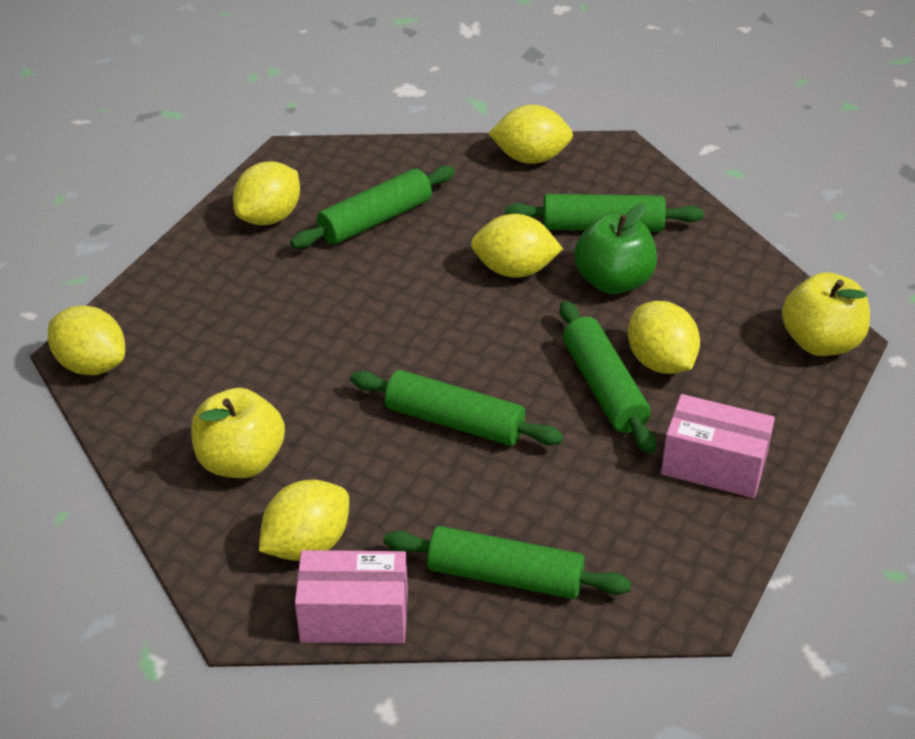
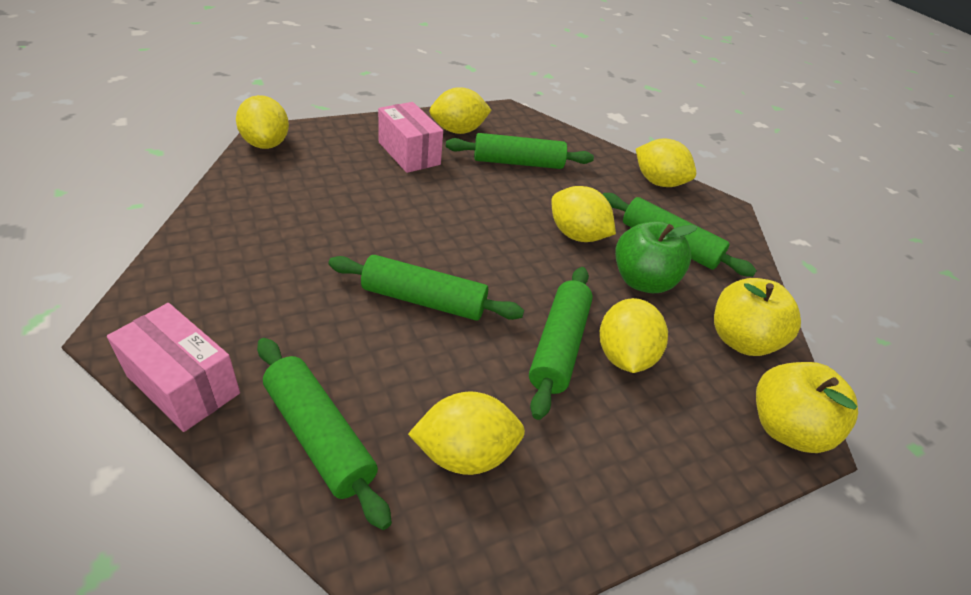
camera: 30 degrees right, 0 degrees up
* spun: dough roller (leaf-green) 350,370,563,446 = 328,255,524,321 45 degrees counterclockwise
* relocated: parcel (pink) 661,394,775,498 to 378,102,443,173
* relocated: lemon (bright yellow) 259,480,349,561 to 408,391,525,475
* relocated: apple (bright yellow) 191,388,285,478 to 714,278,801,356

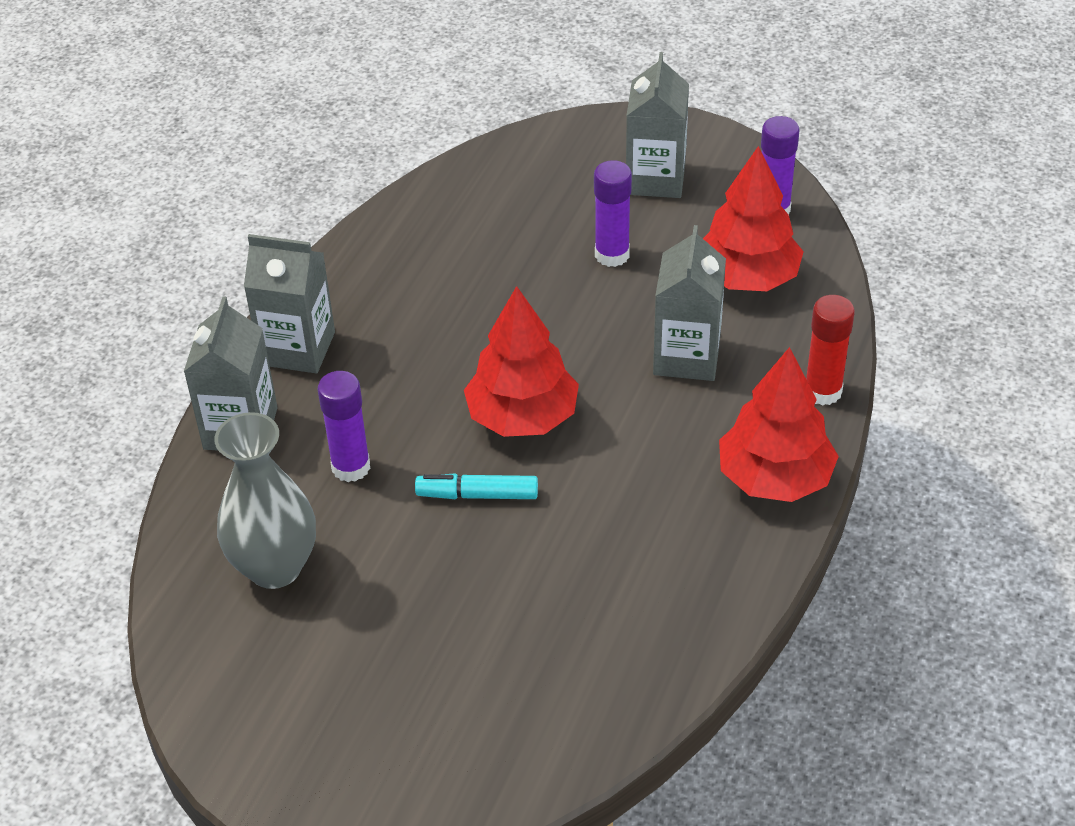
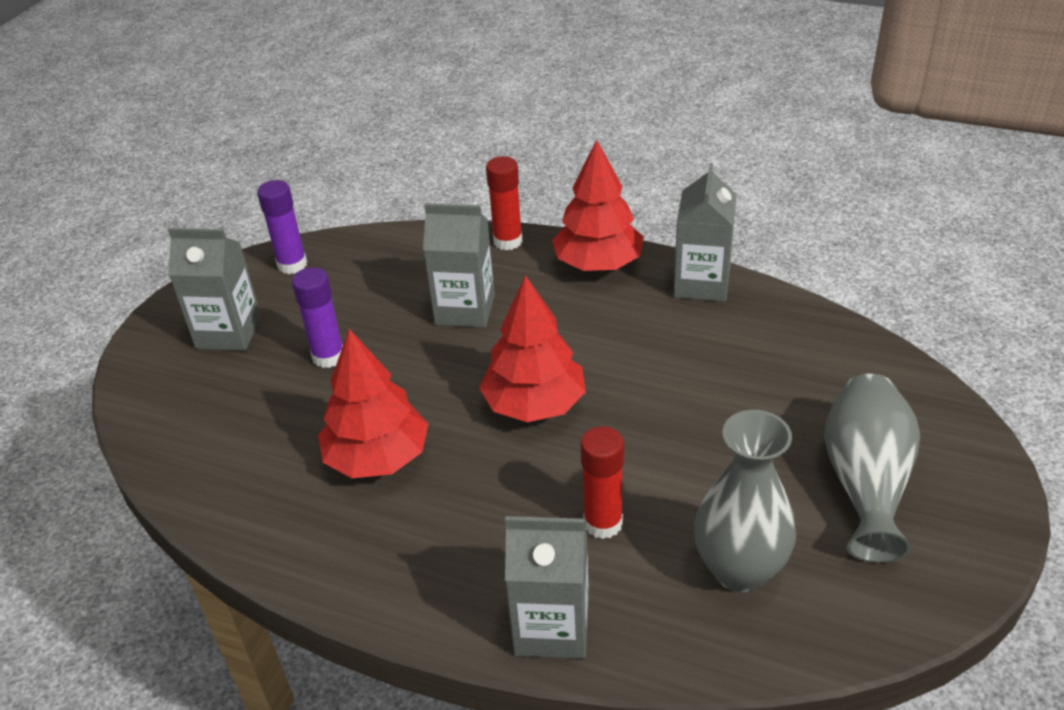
camera: 90 degrees left, 5 degrees down
* relocated: fir tree (red) 703,146,804,291 to 318,329,428,478
* colour: stick of glue (violet) 318,371,370,482 to stick of glue (red) 580,426,624,539
* relocated: carton (grey) 244,234,335,373 to 673,163,737,302
* appeared: vase (grey) 824,374,920,563
* missing: marker (teal) 415,473,538,499

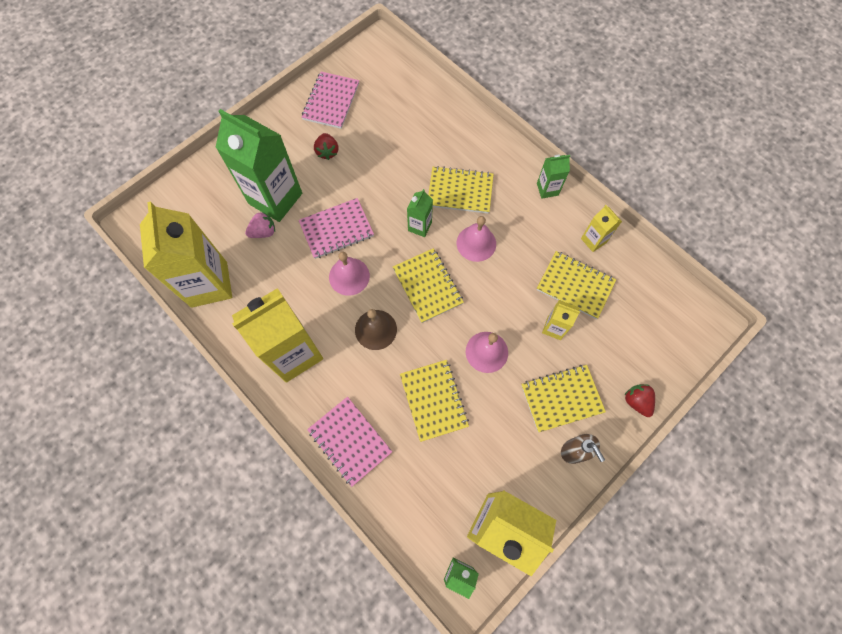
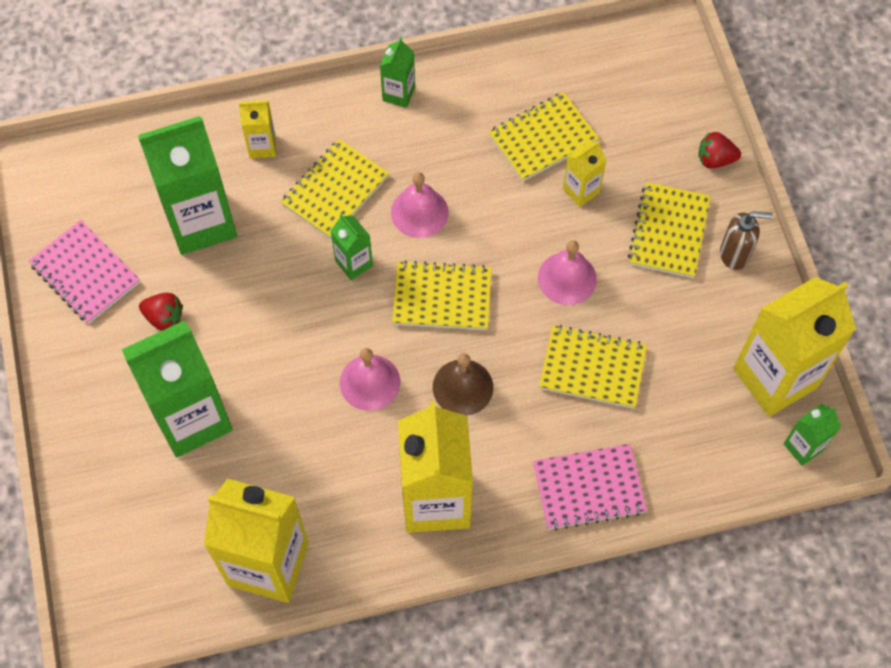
camera: 60 degrees left, 5 degrees down
* appeared: carton (leaf-green) 138,116,237,255
* relocated: carton (bright yellow) 581,205,622,252 to 239,100,276,159
* missing: toy strawberry (pink) 245,212,275,238
* missing: notepad (pink) 299,198,374,259

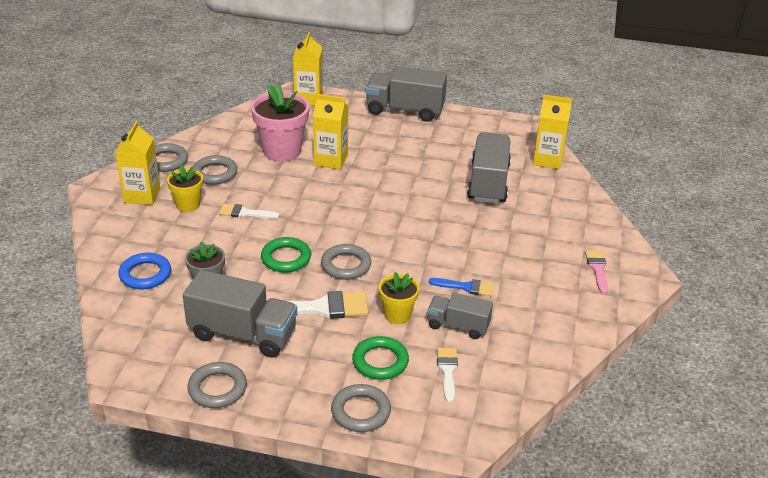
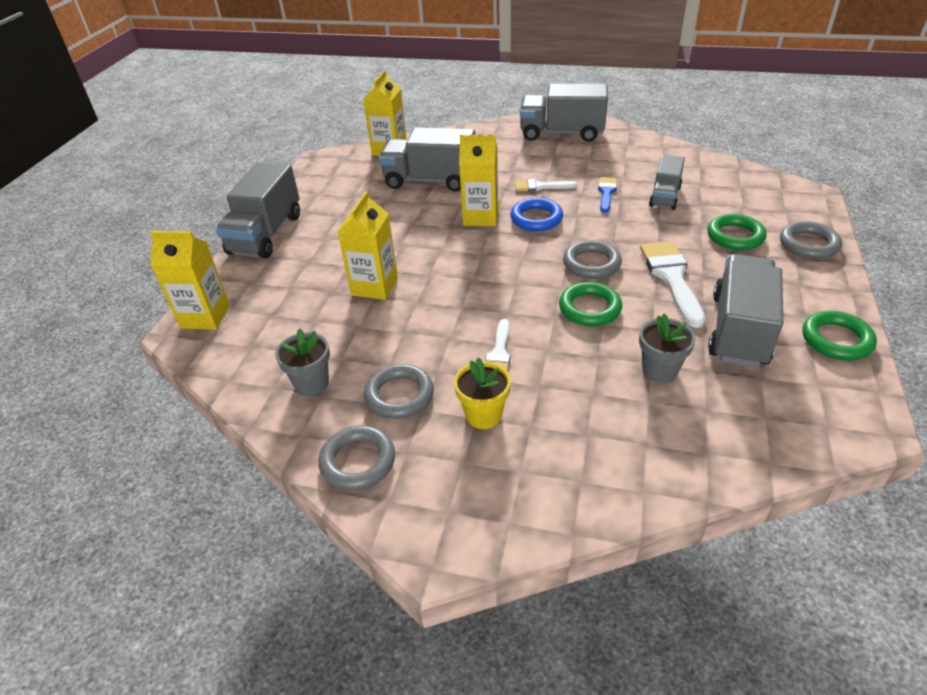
camera: 85 degrees left, 5 degrees up
* appeared: plant pot (grey) 275,328,330,396
* relocated: carton (bright yellow) 115,121,160,205 to 459,135,498,226
* relocated: ring (blue) 118,253,171,289 to 510,198,563,231
* relocated: brush (snow-white) 437,348,458,403 to 515,179,577,192
* exchanged: brush (pink) 585,250,608,294 to toy truck (grey) 520,84,608,142
* colour: ring (grey) 188,362,247,408 to ring (leaf-green) 802,311,877,360
* missing: plant pot (pink) 251,83,310,162
* missing: plant pot (bright yellow) 379,272,419,324

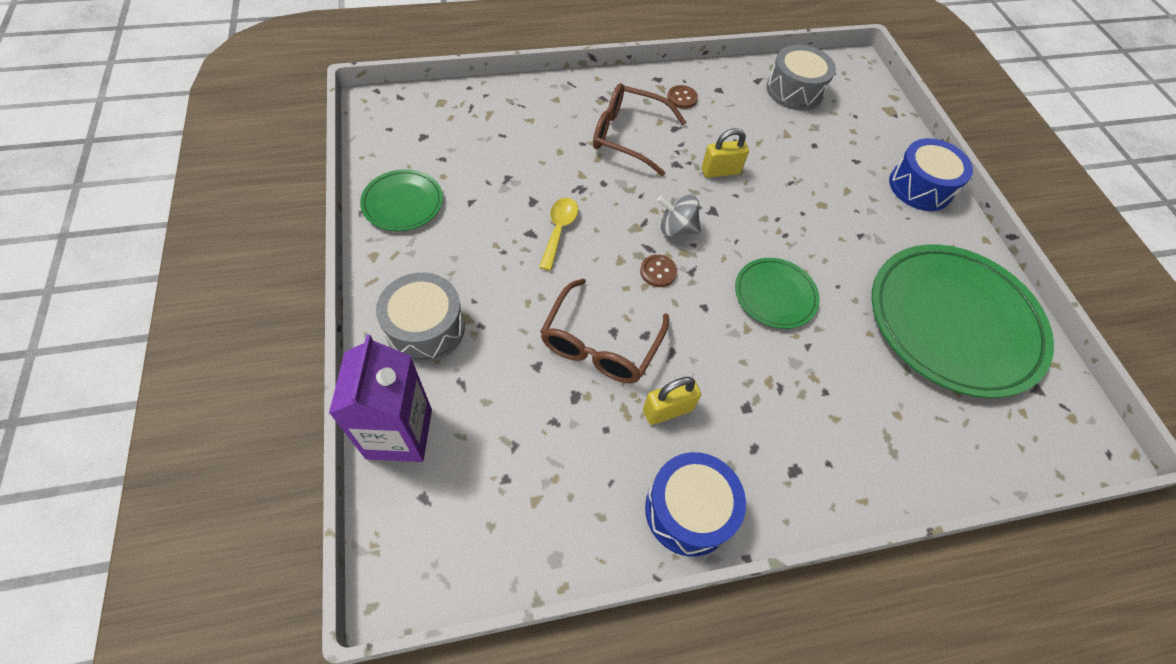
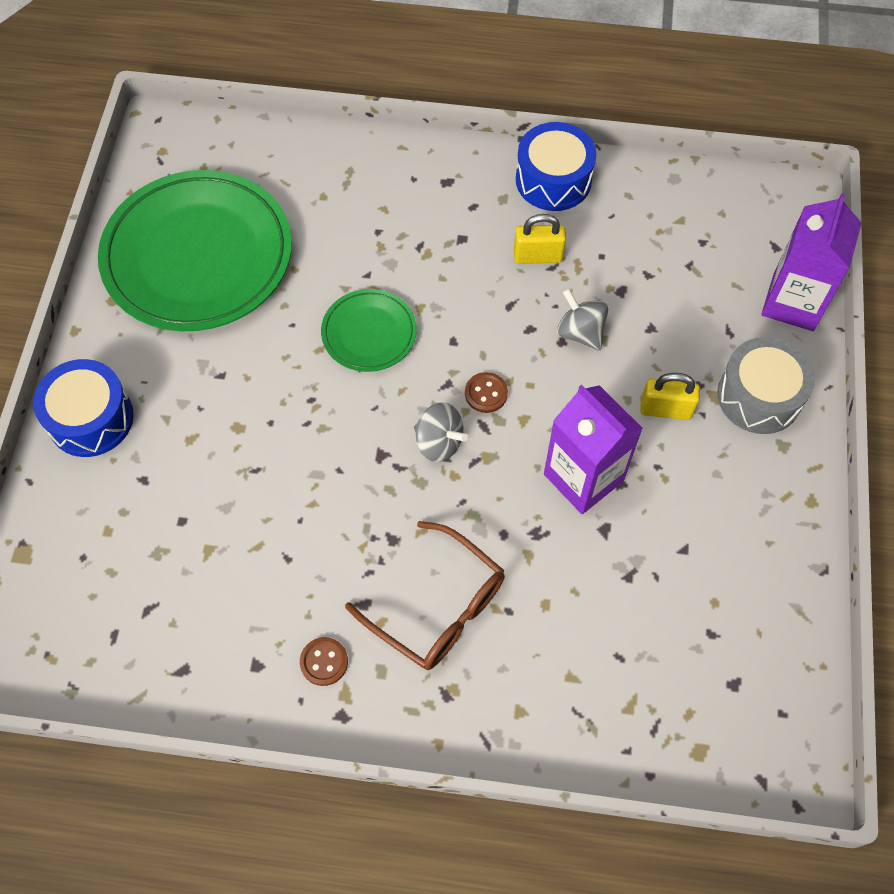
camera: 155 degrees left, 5 degrees up
* exchanged: spoon (bright yellow) 539,198,578,271 to carton (violet) 544,385,643,514
* exchanged: eyeglasses (russet) 540,279,669,383 to toy top (grey) 557,288,608,351
* relocated: padlock (bright yellow) 701,128,749,178 to 640,373,700,420
* missing: plate (leaf-green) 360,169,443,231
* missing: drum (grey) 767,45,836,110

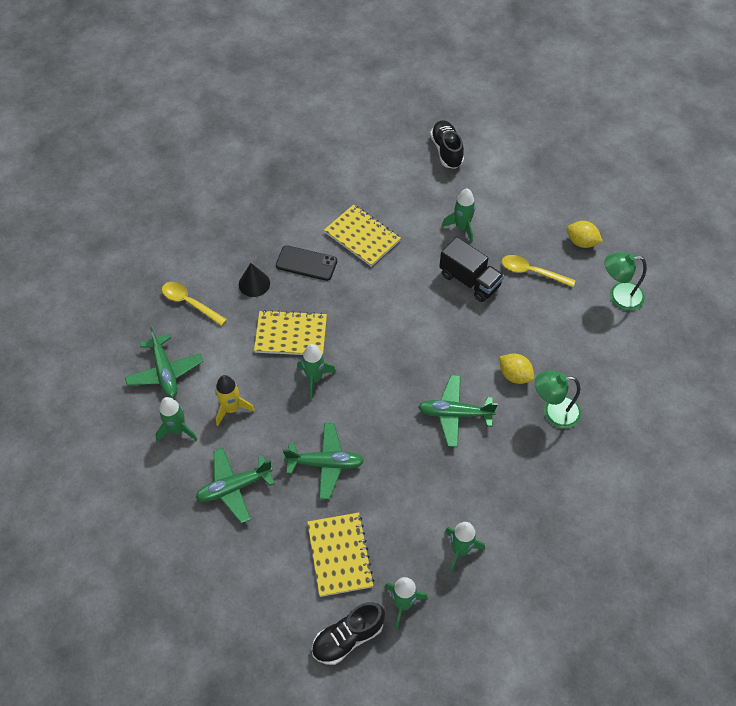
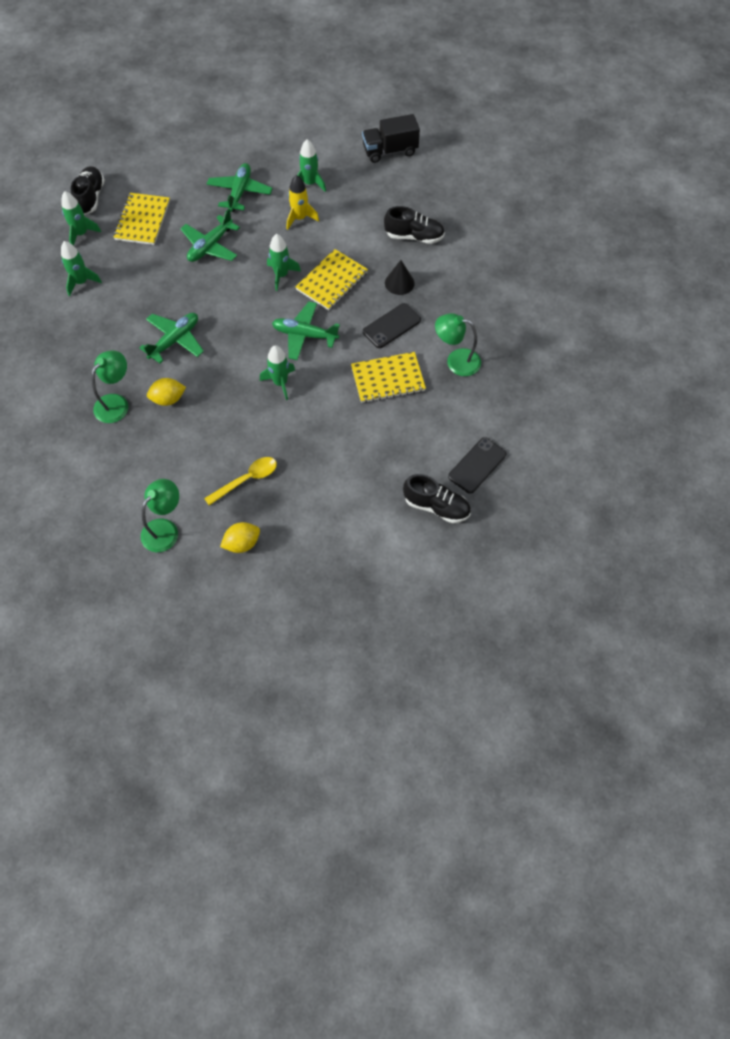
camera: 125 degrees right, 5 degrees up
* spun: notepad (bright yellow) 307,513,374,597 = 113,193,170,245 75 degrees clockwise
* relocated: rocket (leaf-green) 442,188,476,242 to 260,345,295,400
* relocated: aeroplane (leaf-green) 125,327,203,398 to 272,301,340,360
* relocated: toy truck (jet-black) 439,237,504,302 to 362,114,420,163
* exchanged: spoon (bright yellow) 162,282,227,326 to sneaker (jet-black) 384,206,445,244
* appeared: reading lamp (leaf-green) 435,313,481,376
* appeared: smartphone (jet-black) 448,437,506,494

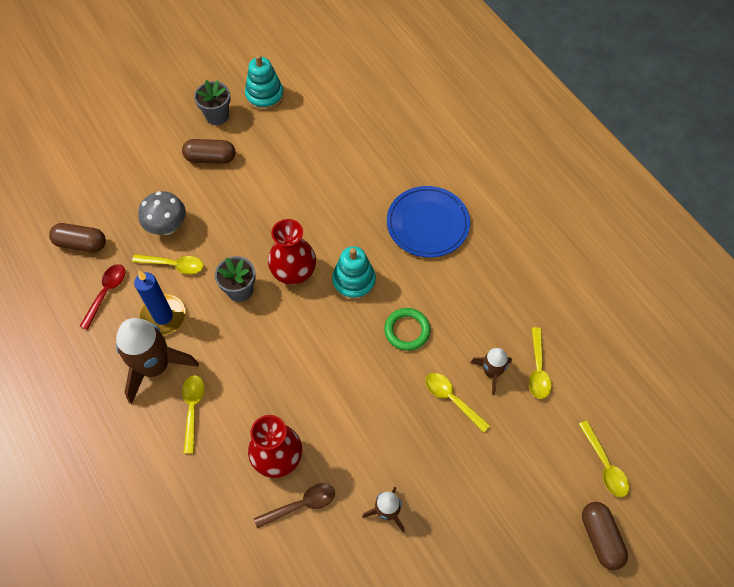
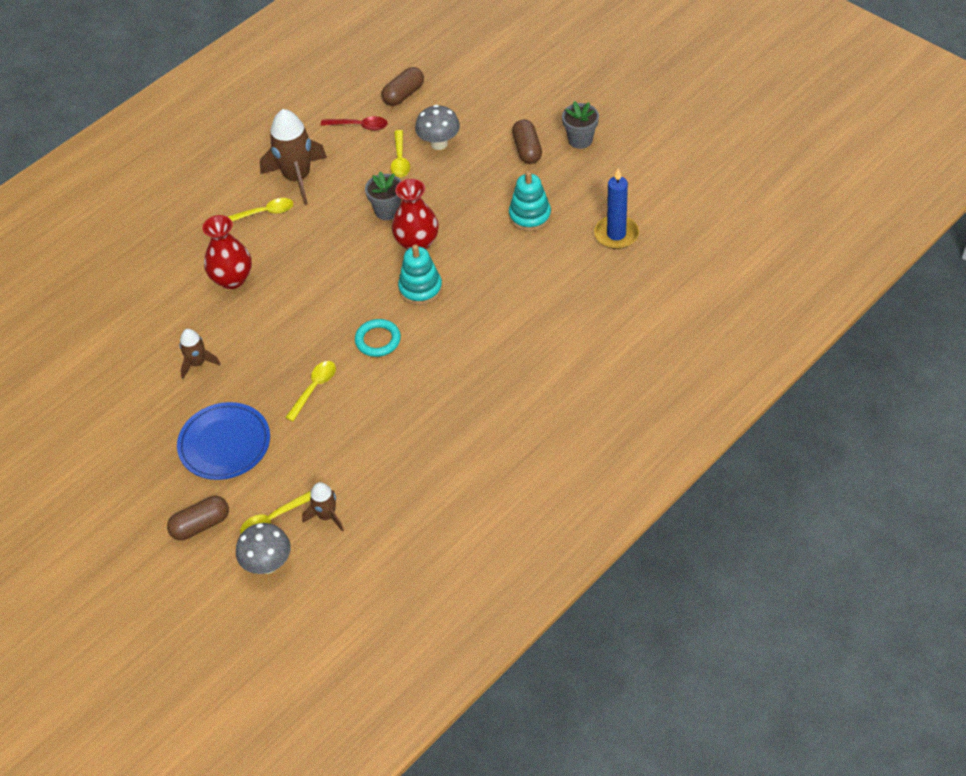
camera: 80 degrees right, 10 degrees down
* relocated: plate (blue) 387,186,470,258 to 177,402,270,480
* appeared: fungus (grey) 236,523,291,574
* relocated: rocket (russet) 470,348,512,395 to 302,482,344,532
* colour: ring (leaf-green) 384,308,430,351 to ring (teal) 355,319,401,357
* spun: pill shape (russet) 49,223,106,252 = 382,67,424,106 45 degrees clockwise
* relocated: stacking toy (teal) 245,55,284,111 to 509,171,551,231
* relocated: wax candle (blue) 134,271,186,336 to 594,168,639,249
* missing: spoon (russet) 254,483,335,529
* missing: spoon (bright yellow) 529,327,551,399

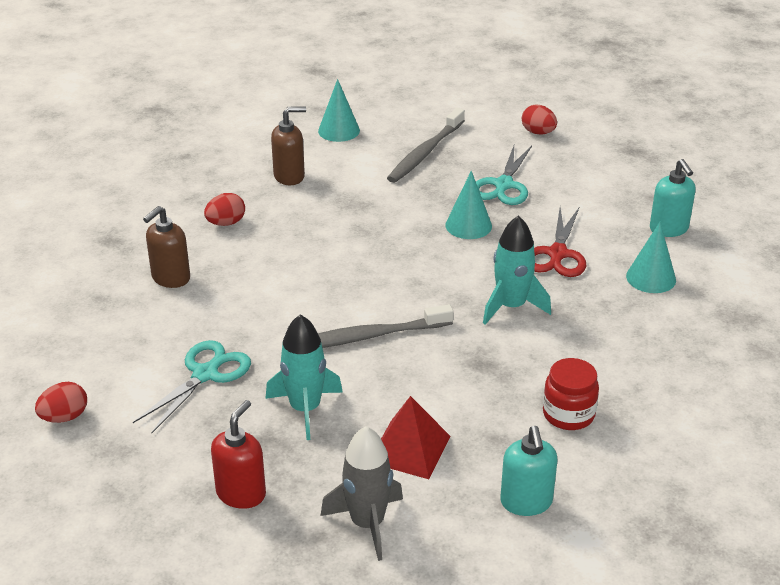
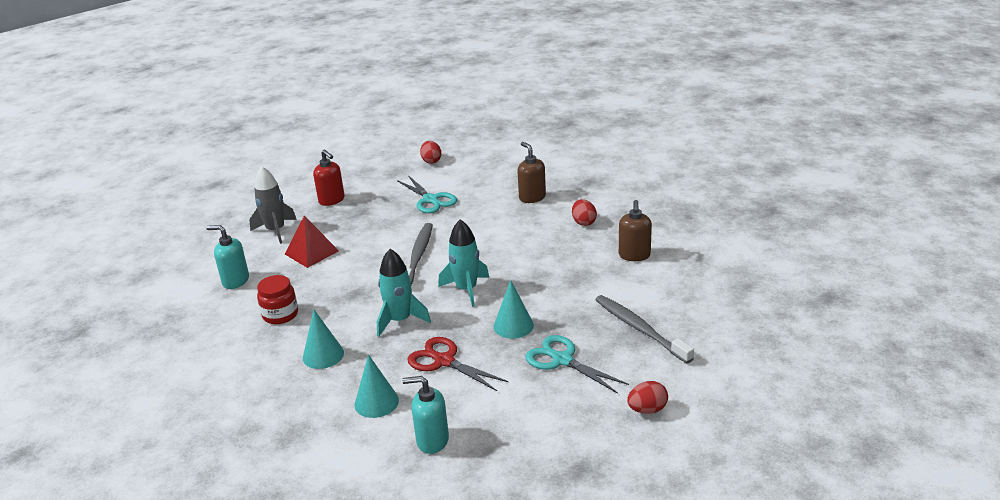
camera: 115 degrees right, 5 degrees down
* relocated: solid cone (teal) 318,79,360,142 to 303,310,344,369
* relocated: rocket (teal) 265,314,343,440 to 438,219,489,307

